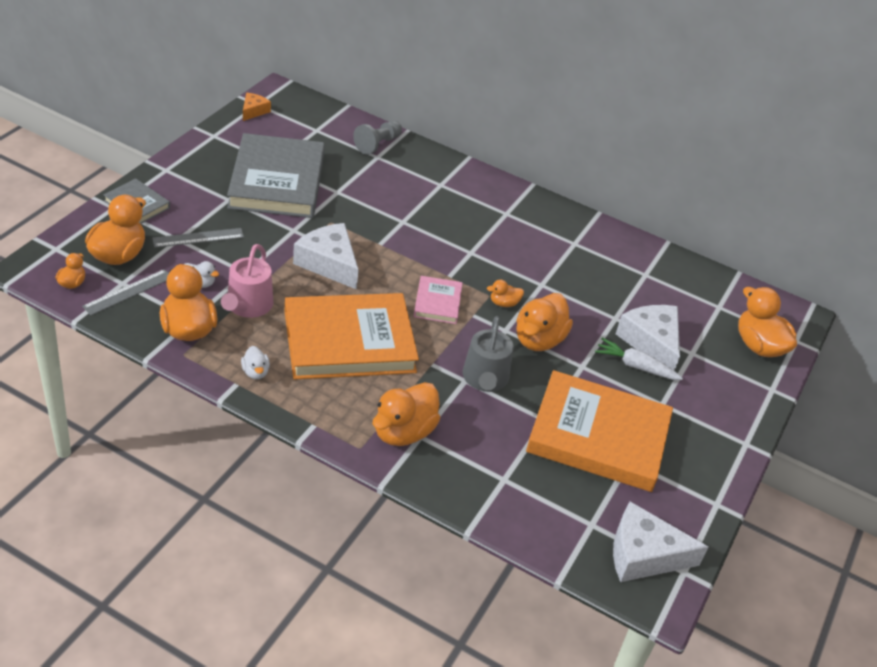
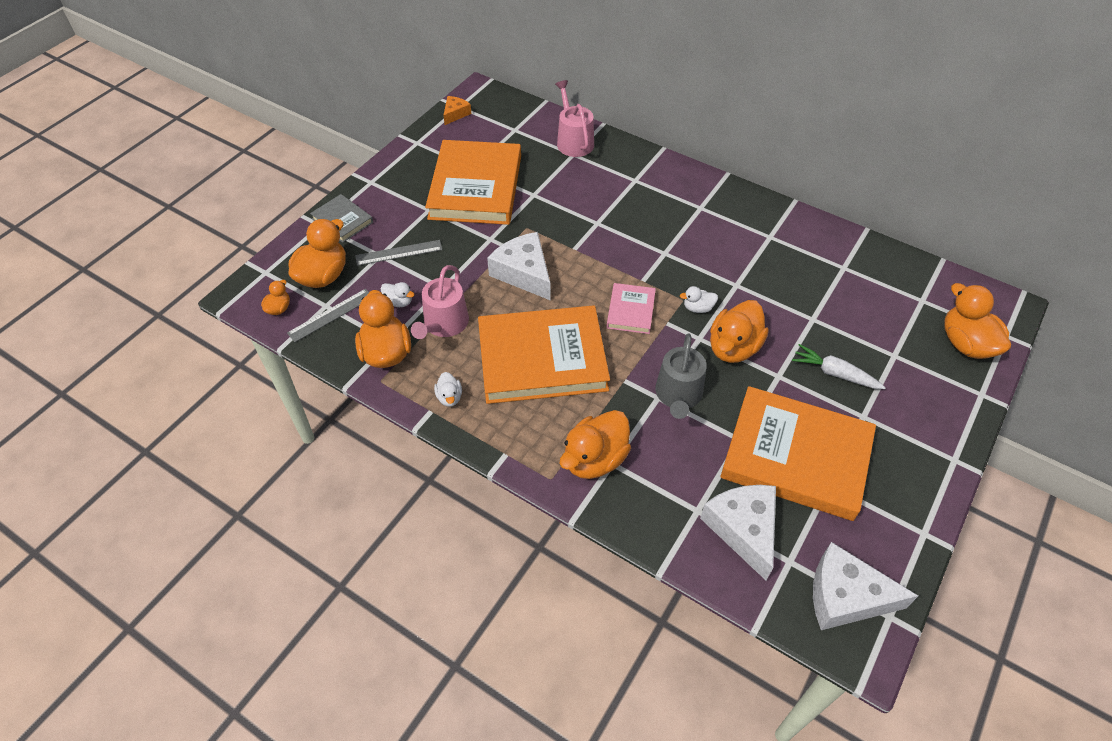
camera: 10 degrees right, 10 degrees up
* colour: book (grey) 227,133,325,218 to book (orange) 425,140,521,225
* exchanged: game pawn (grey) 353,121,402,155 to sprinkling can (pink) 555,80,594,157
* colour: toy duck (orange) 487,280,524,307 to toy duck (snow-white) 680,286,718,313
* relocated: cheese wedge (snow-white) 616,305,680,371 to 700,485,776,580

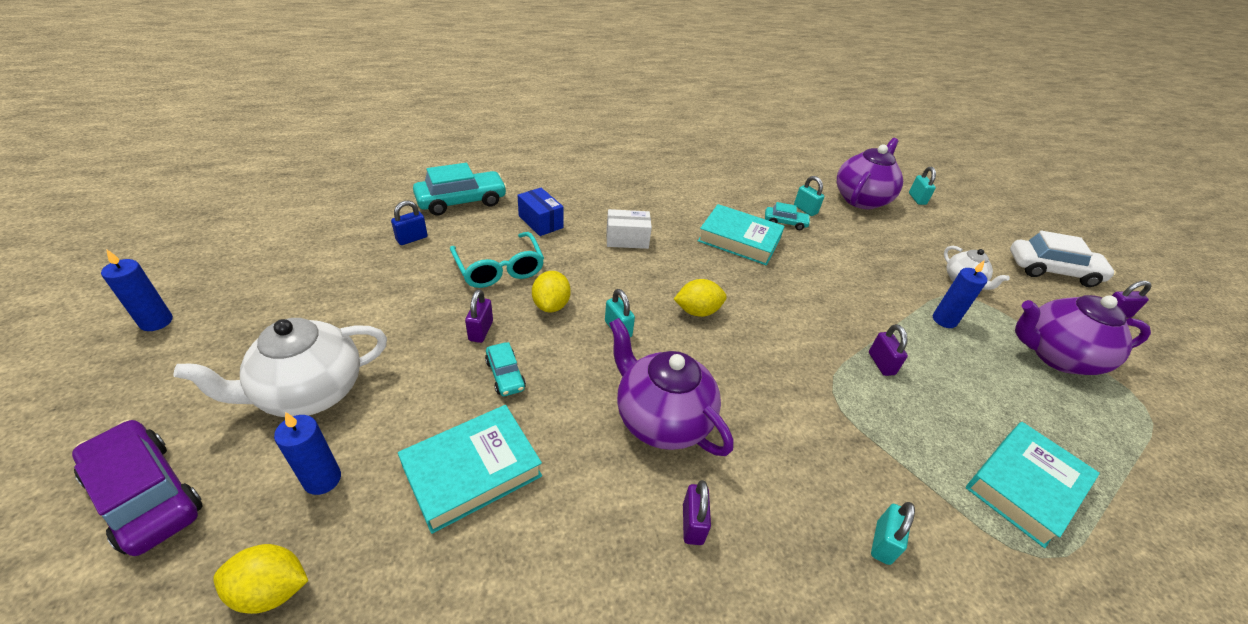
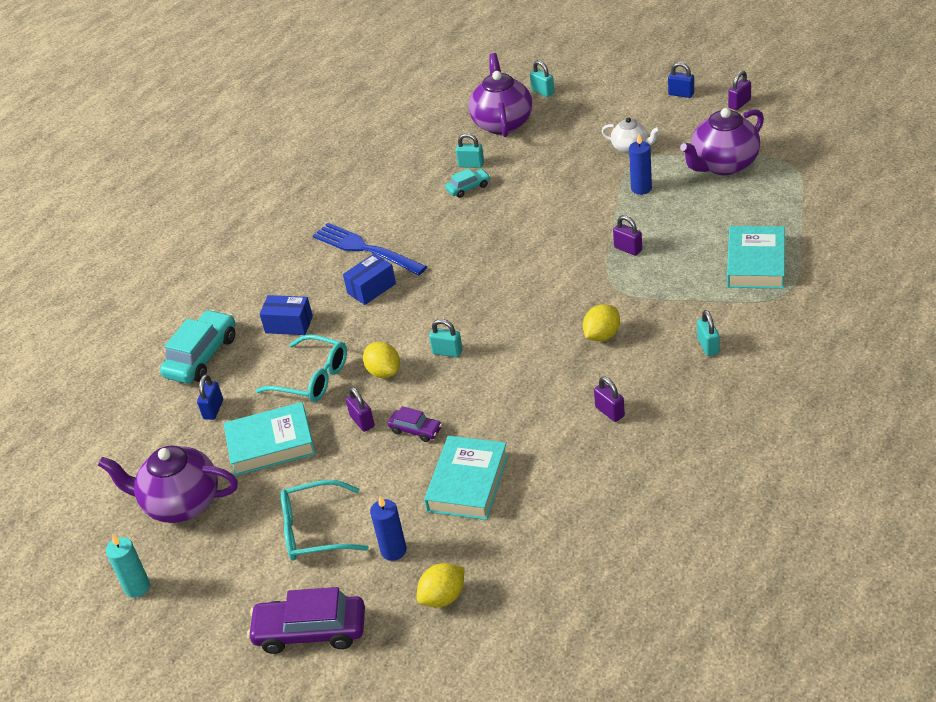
camera: 30 degrees left, 0 degrees up
* relocated: china teapot (violet) 609,318,733,456 to 98,445,238,523
* colour: wax candle (blue) 101,249,173,331 to wax candle (teal) 106,535,150,598
* relocated: book (teal) 698,204,785,265 to 223,402,315,476
* exchanged: china teapot (snow-white) 174,318,387,417 to eyeglasses (teal) 281,480,369,561
* appeared: dinner fork (blue) 313,223,427,275
* colour: parcel (snow-white) 606,209,652,249 to parcel (blue) 343,253,396,305
* colour: car (teal) 485,342,526,396 to car (violet) 388,406,442,442
* relocated: lemon (bright yellow) 674,279,727,317 to 583,304,620,341
* exchanged: car (snow-white) 1010,231,1116,287 to padlock (blue) 668,62,694,98

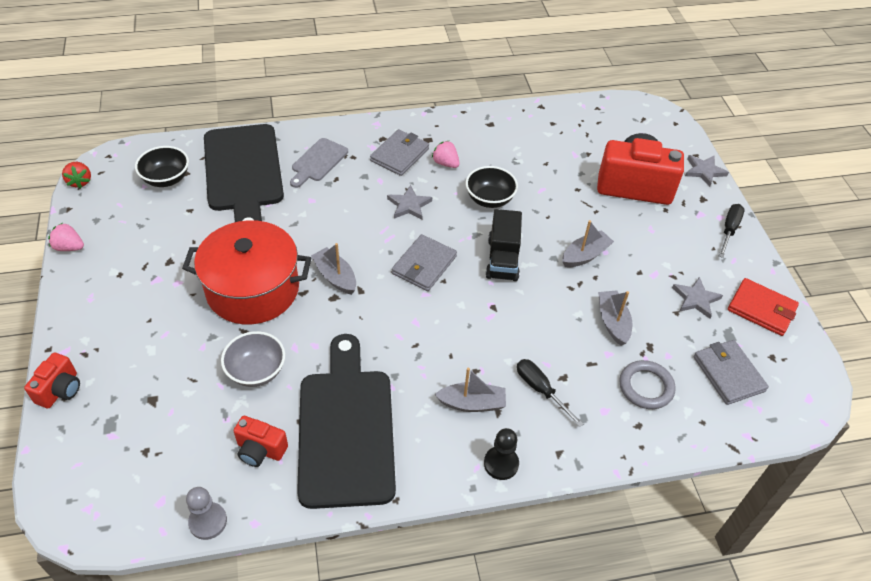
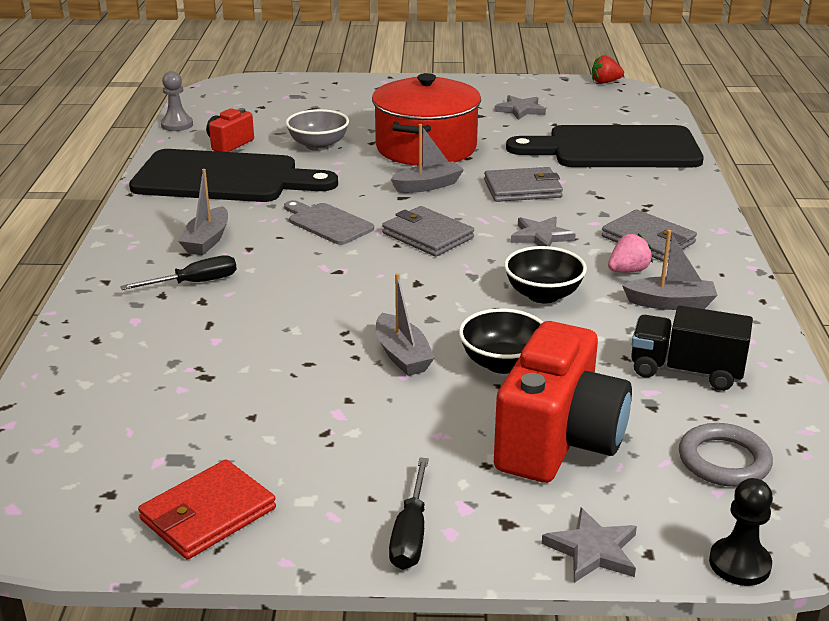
camera: 105 degrees right, 20 degrees down
* relocated: cutting board (grey) 290,138,348,188 to 284,200,374,245
* spun: flat screwdriver (jet-black) 719,204,745,258 = 389,458,429,570 60 degrees clockwise
* relocated: bowl (jet-black) 135,146,189,187 to 459,308,543,374
* relocated: wallet (grey) 694,340,769,405 to 484,167,563,202
* relocated: five-pointed star (grey) 672,277,723,319 to 494,95,546,120
* relocated: sailboat (grey) 598,290,632,346 to 622,230,718,310
* relocated: toy truck (jet-black) 486,209,522,281 to 631,305,753,391
* relocated: ring (grey) 619,360,676,409 to 679,423,773,487
* relocated: game pawn (jet-black) 484,428,519,480 to 709,478,773,586
* missing: photo camera (red) 24,352,80,408
* missing: toy strawberry (pink) 48,223,84,251

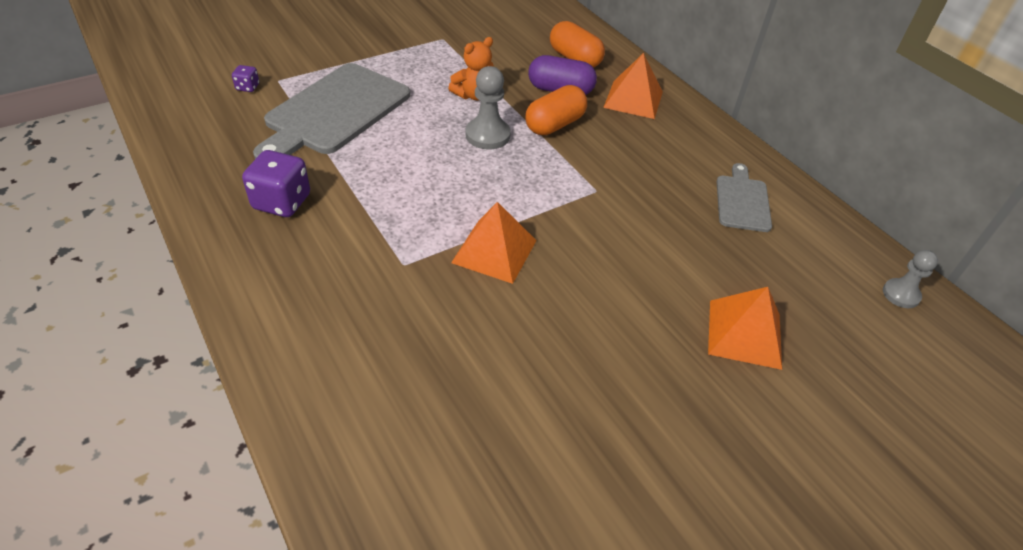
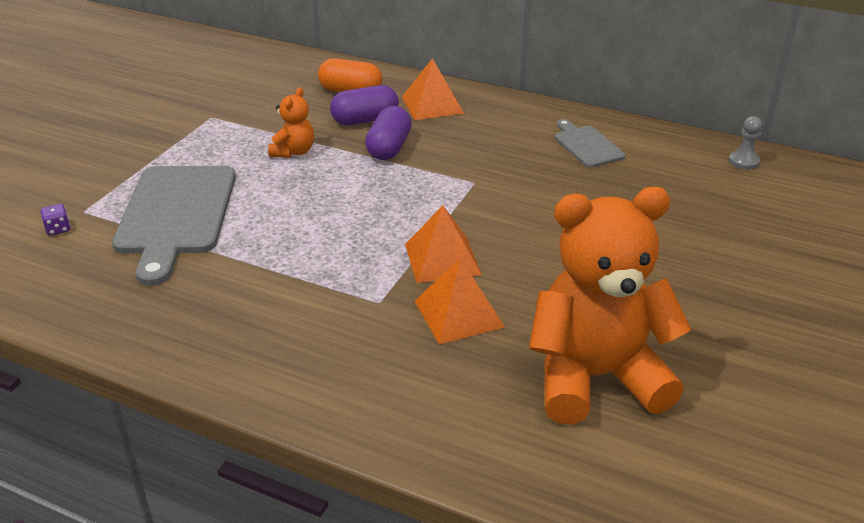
camera: 30 degrees left, 10 degrees down
* colour: pill shape (orange) 525,85,587,135 to pill shape (violet) 365,106,412,160
* relocated: solid pyramid (orange) 708,287,782,370 to 415,258,505,344
* appeared: teddy bear (orange) 529,187,692,425
* missing: dice (violet) 242,150,310,217
* missing: game pawn (grey) 466,66,511,149

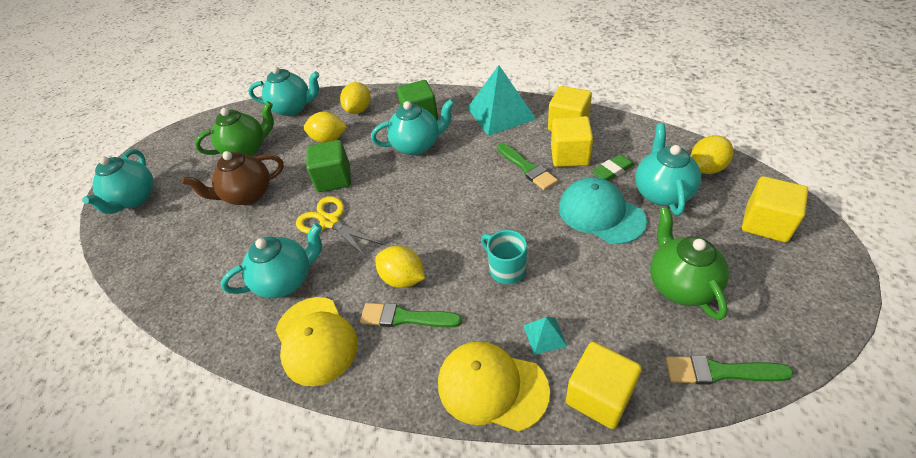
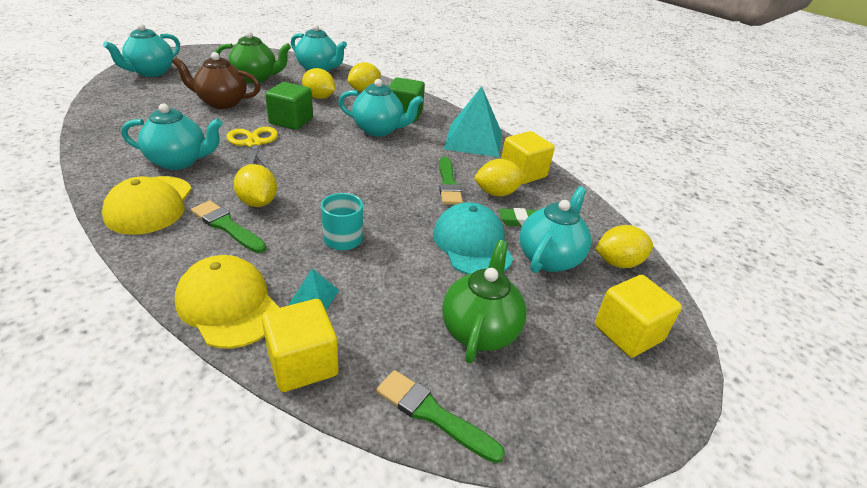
camera: 20 degrees right, 10 degrees down
* exchanged: cube (bright yellow) 551,116,593,167 to lemon (bright yellow) 475,159,527,197

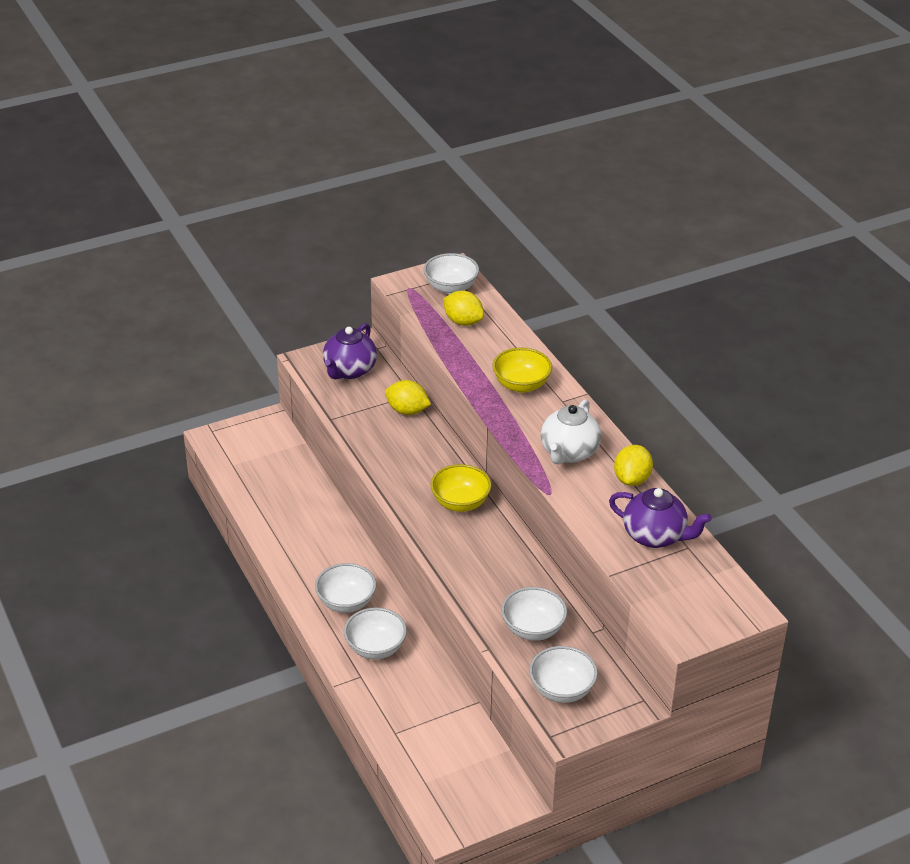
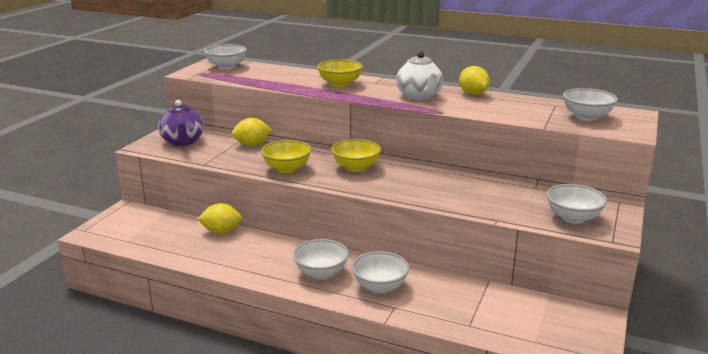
camera: 40 degrees left, 15 degrees down
* relocated: lemon (bright yellow) 443,291,484,326 to 198,203,242,234
* appeared: bowl (bright yellow) 261,140,311,173
* relocated: bowl (snow-white) 501,587,567,641 to 563,88,618,121
* missing: china teapot (violet) 609,488,712,548

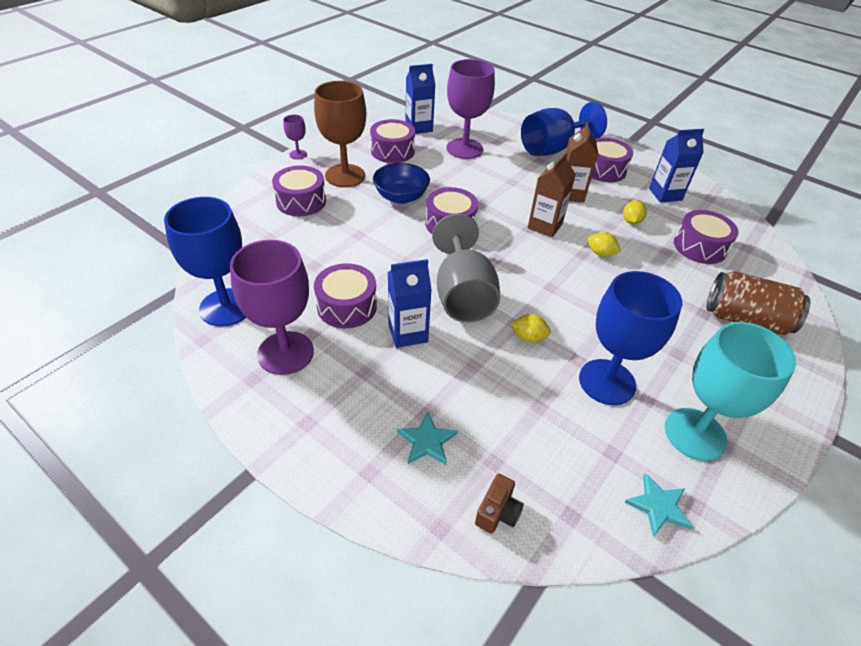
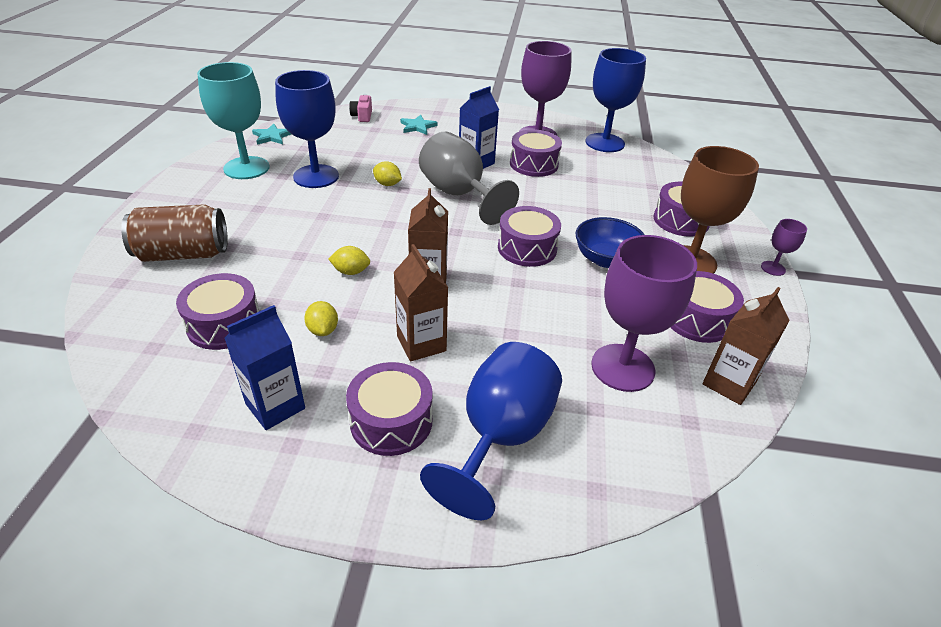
camera: 150 degrees right, 5 degrees down
* colour: photo camera (russet) 475,474,524,533 to photo camera (pink) 349,94,372,122
* spun: lemon (bright yellow) 511,314,551,343 = 373,161,402,186 45 degrees clockwise
* colour: carton (blue) 406,64,435,134 to carton (russet) 702,287,790,405

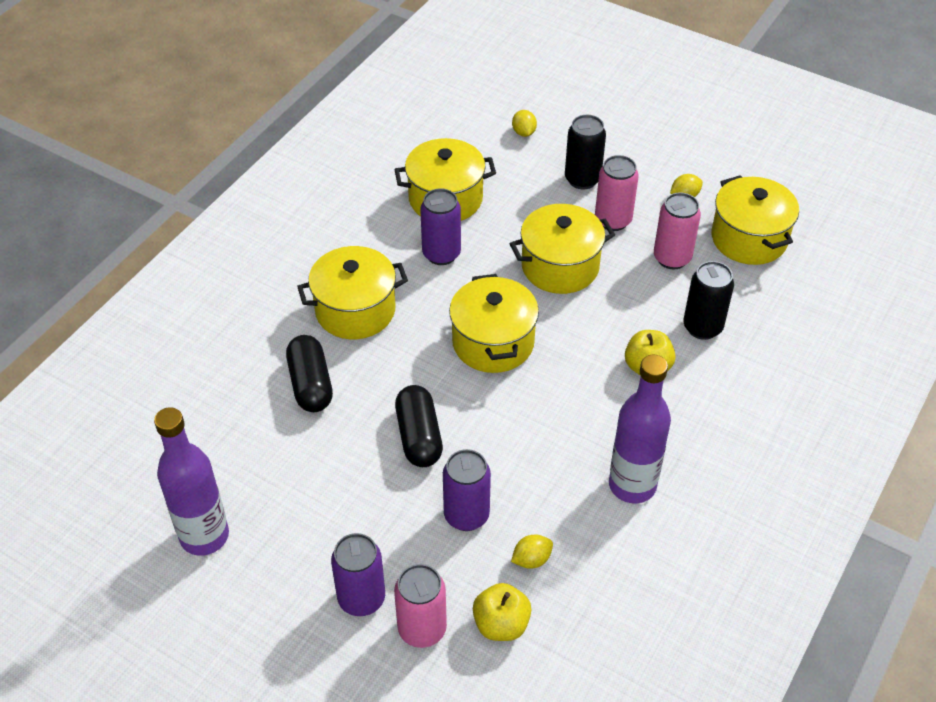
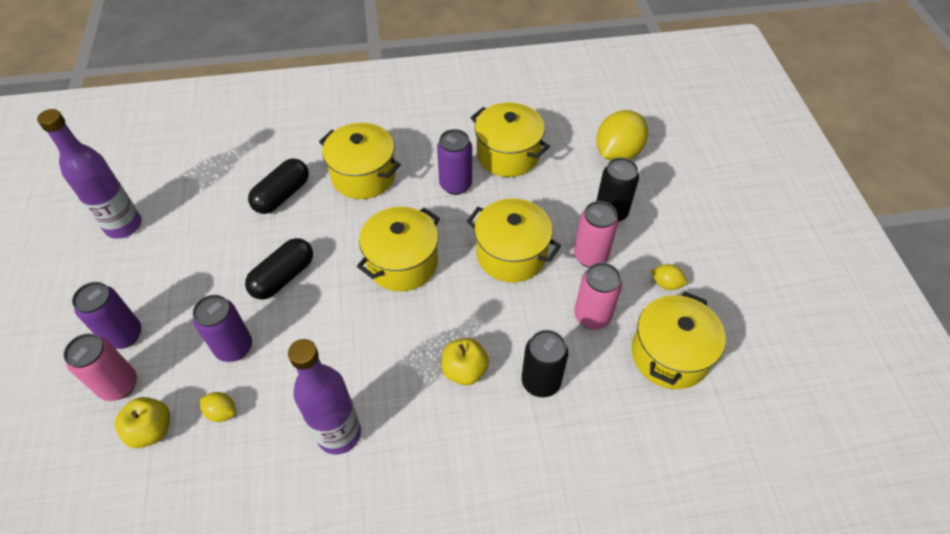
camera: 50 degrees right, 5 degrees up
* size: lemon (bright yellow) 512,110,537,137 = 596,110,648,161 x2.15

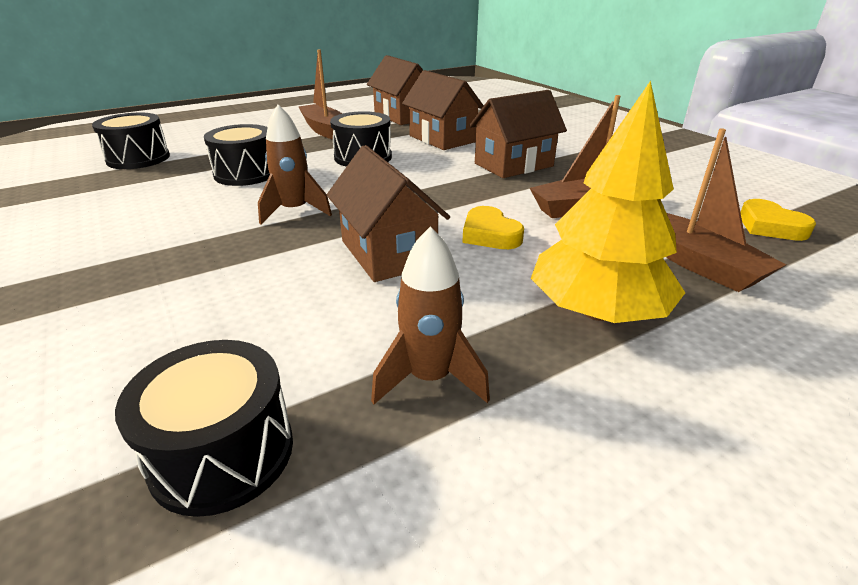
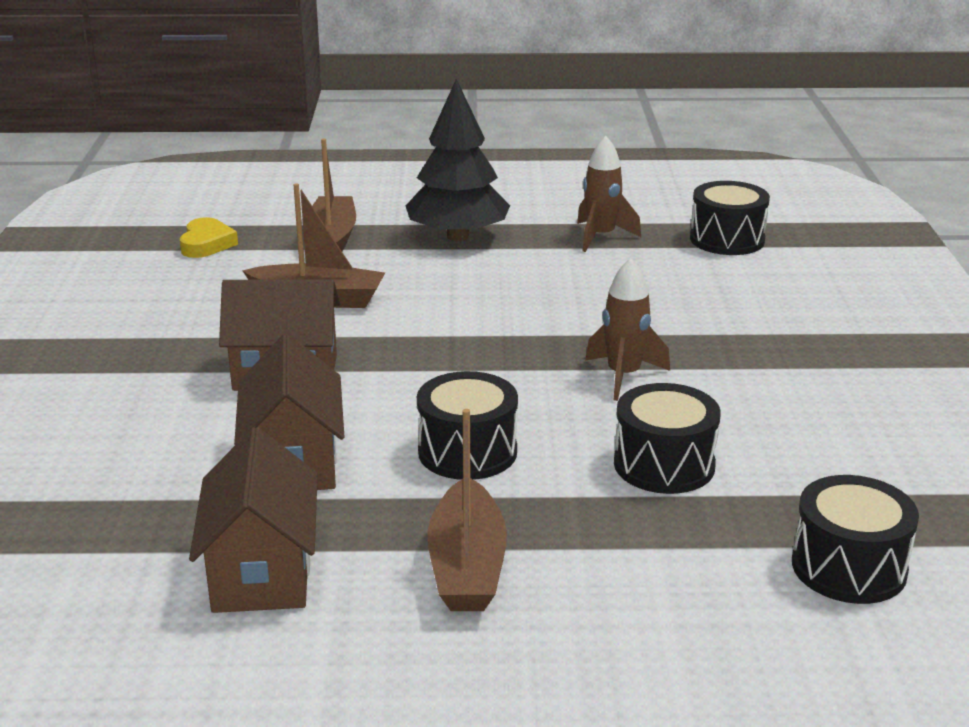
camera: 150 degrees left, 5 degrees down
* colour: fir tree (bright yellow) 531,81,686,323 to fir tree (jet-black) 406,79,510,241
* missing: house (russet) 327,145,450,282
* missing: heart (bright yellow) 462,206,524,249

